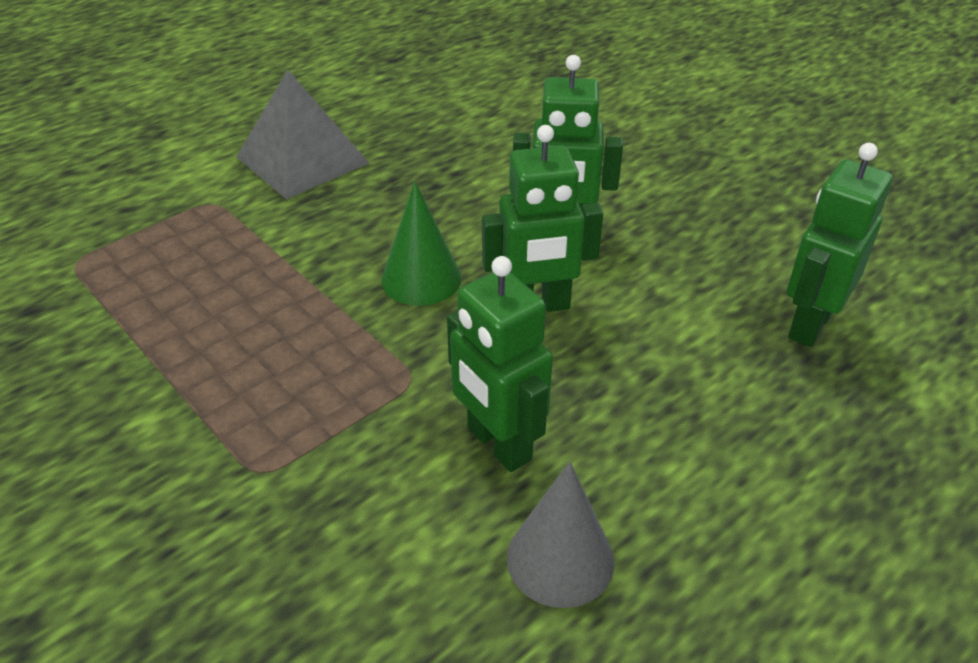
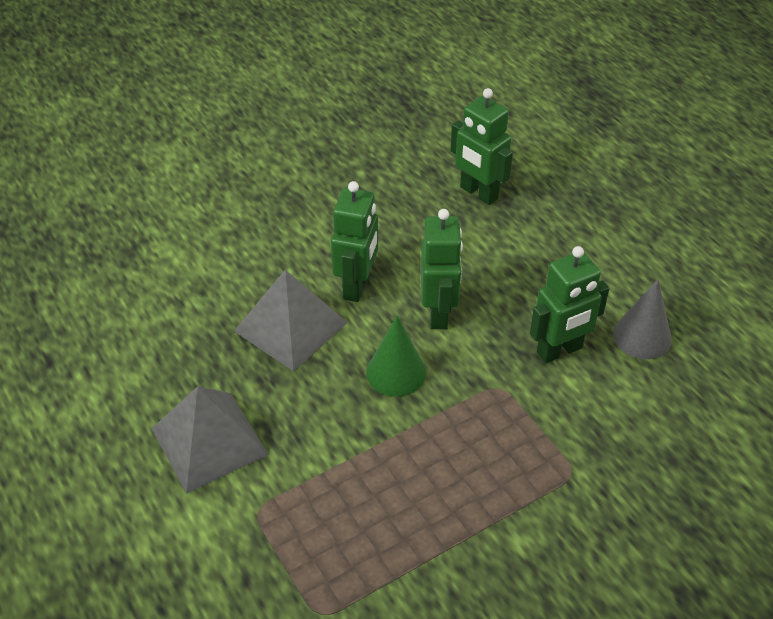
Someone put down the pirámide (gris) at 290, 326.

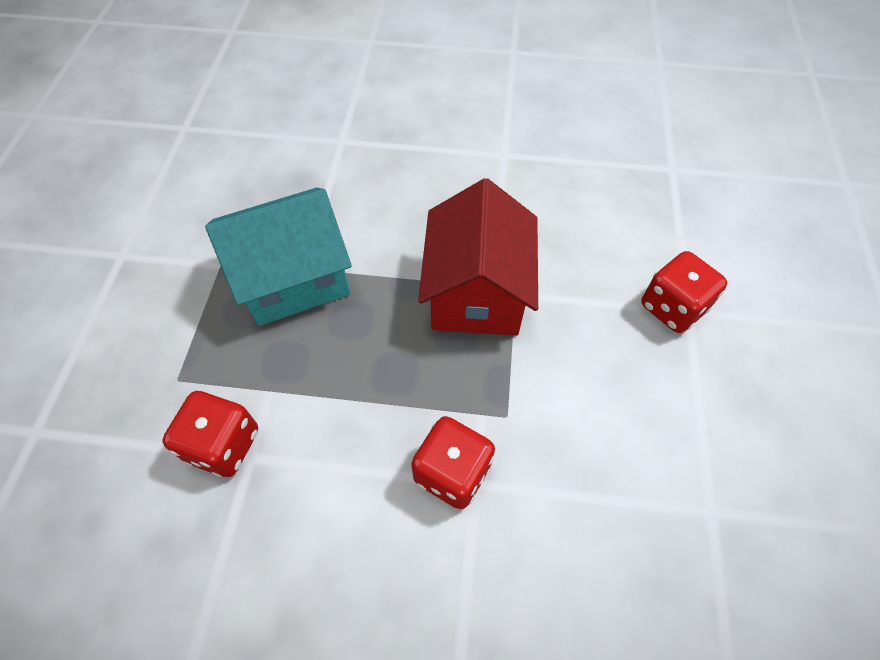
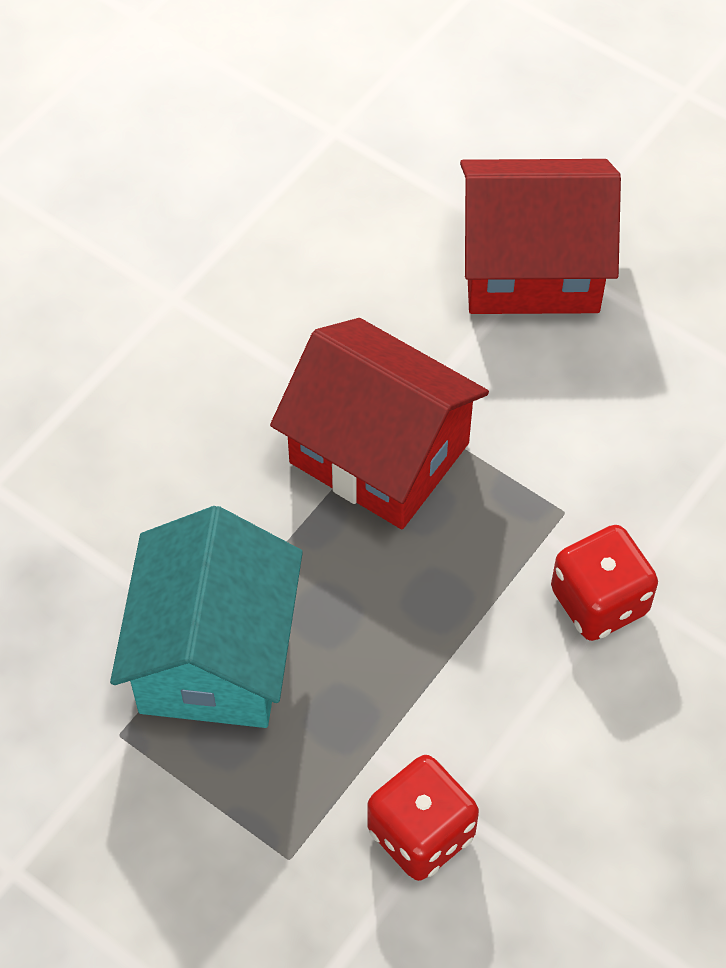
Someone swapped the dado (rojo) at 672, 307 for the casa (rojo) at 531, 267.

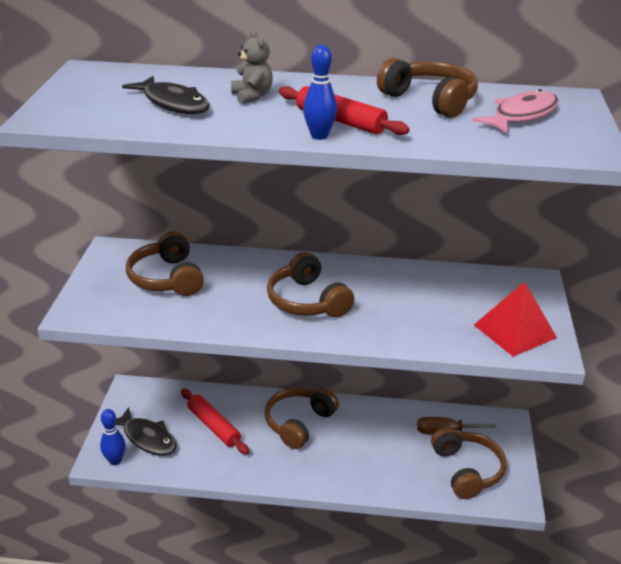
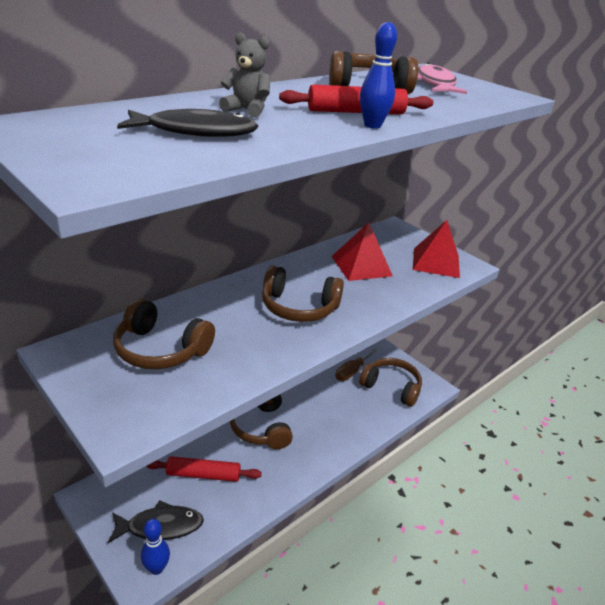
Someone put down the pirámide (rojo) at 361, 266.

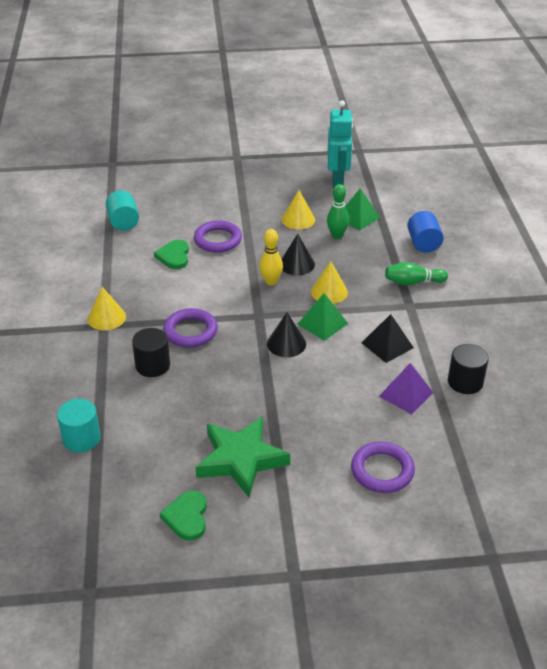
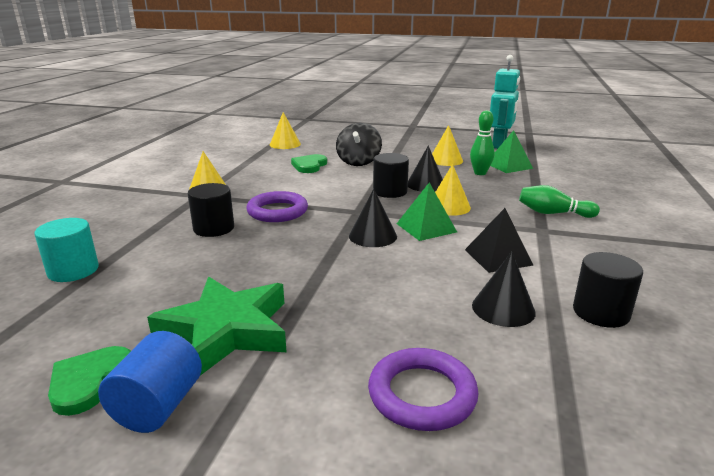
Someone swapped the cilindro (turquesa) at 123, 222 for the cono (amarillo) at 285, 144. Someone swapped the anillo (morado) at 218, 240 for the peonza (negro) at 358, 162. Someone swapped the bolo (amarillo) at 271, 281 for the cilindro (negro) at 390, 192. Someone swapped the pirámide (morado) at 406, 394 for the cono (negro) at 503, 308. Someone carried the cilindro (azul) from 423, 243 to 158, 406.

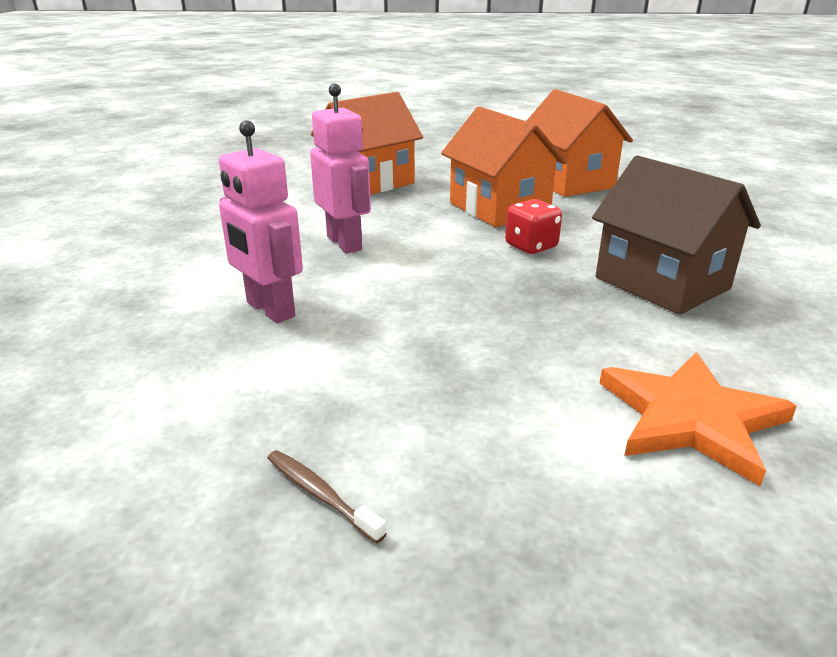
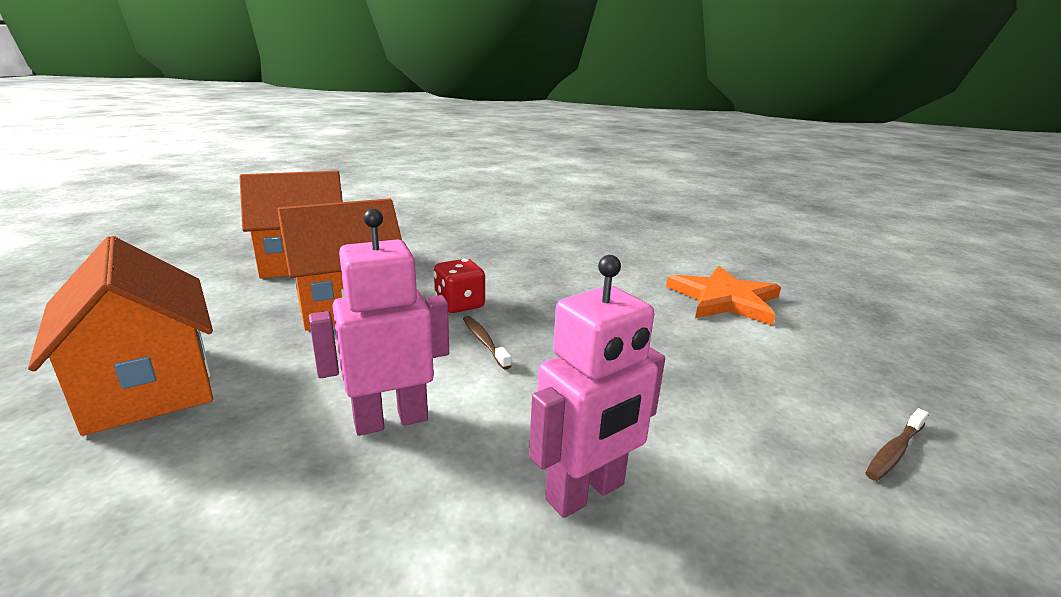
Someone took away the casa (marrón) at 661, 283. Someone put down the cepillo de dientes (marrón) at 484, 342.

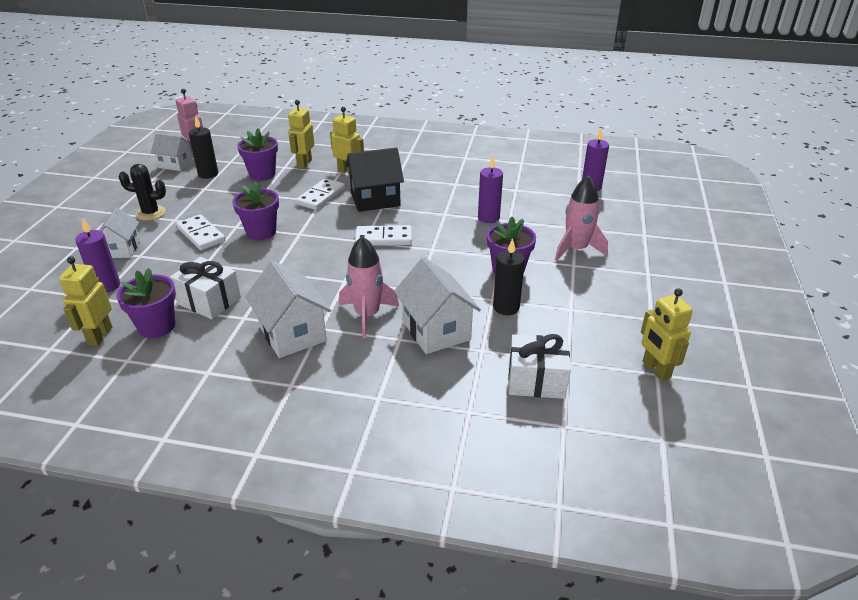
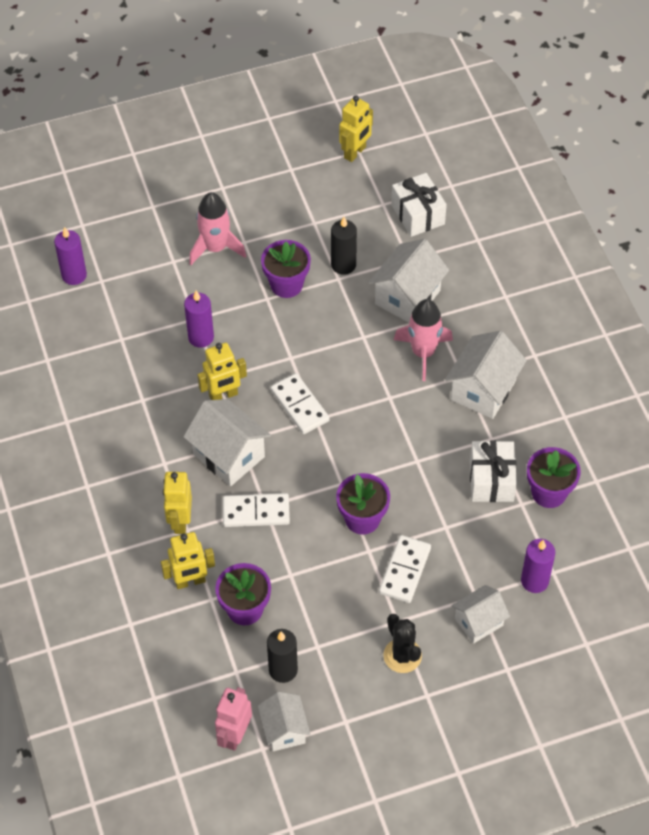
Someone carried the robot (amarillo) from 100, 336 to 223, 395. Someone repainted the casa (negro) at 375, 200, which became the casa (blanco) at 229, 455.

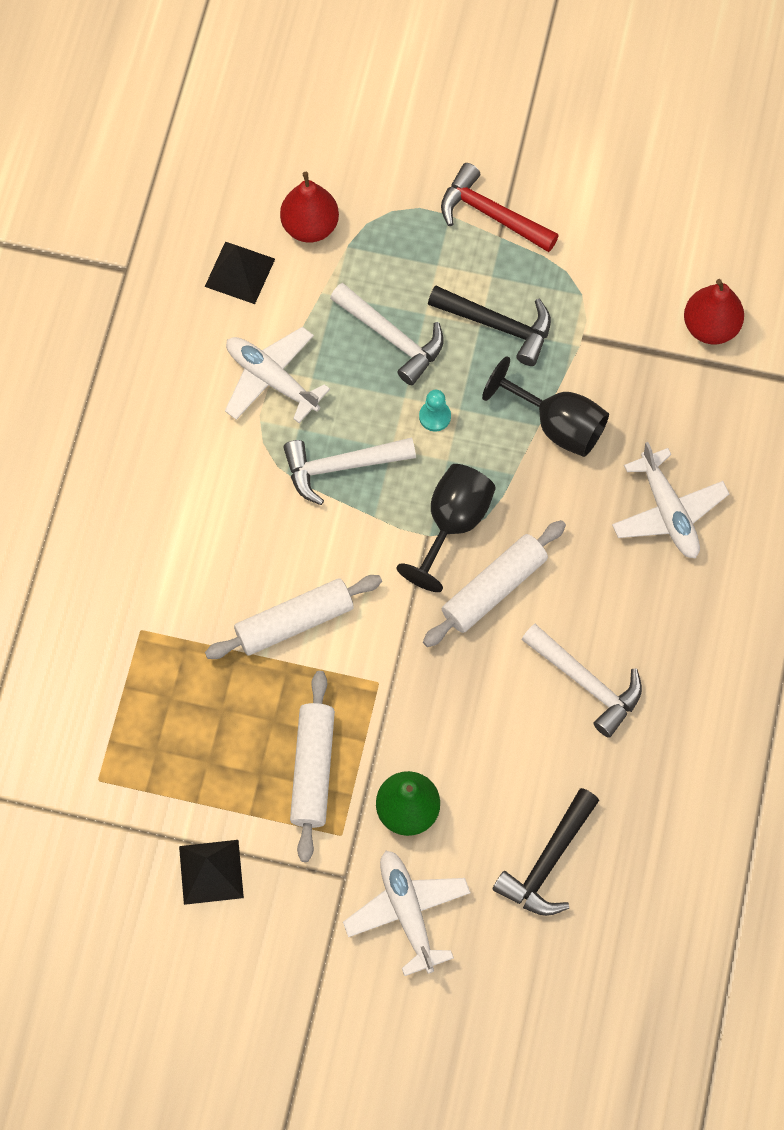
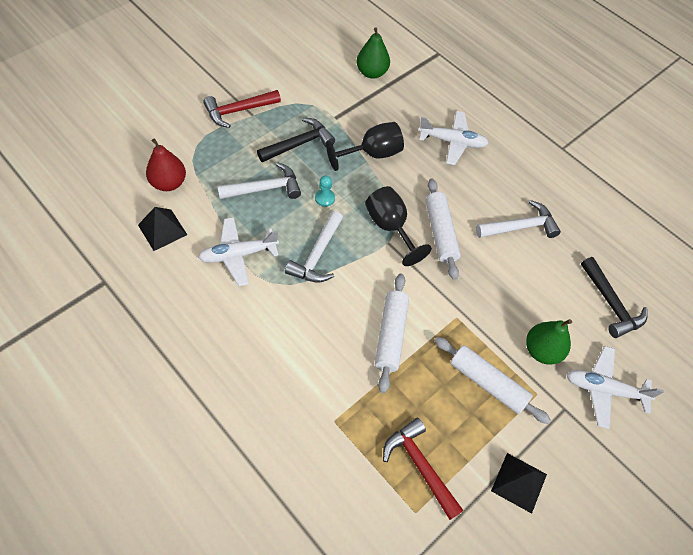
Someone repainted the pera (rojo) at 710, 327, which became the pera (verde) at 372, 73. Someone put down the martillo (rojo) at 420, 465.

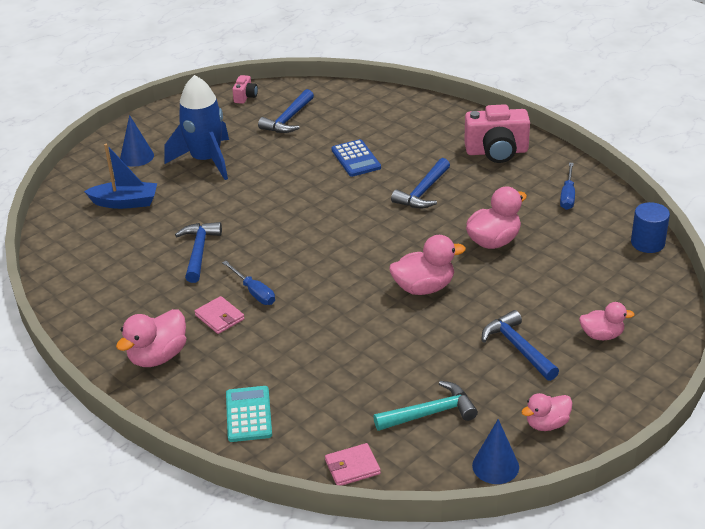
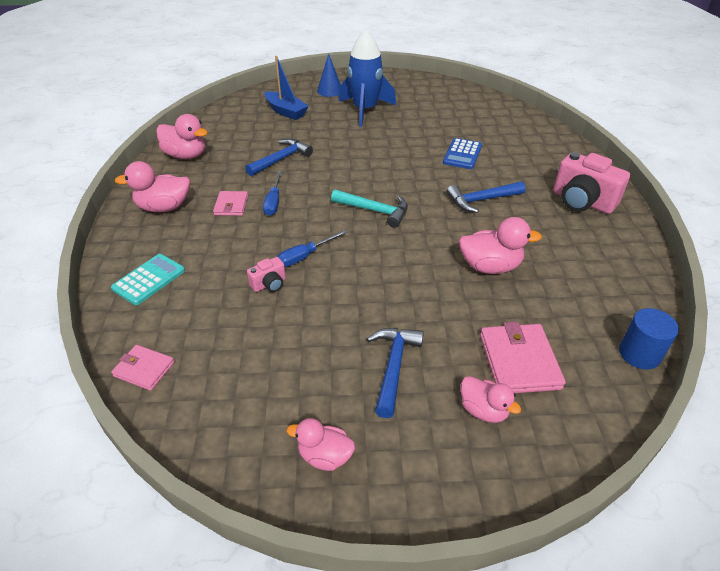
Someone carried the cámara (rosa) from 245, 97 to 269, 284. Someone took away the martillo (azul) at 288, 119. Someone carried the martillo (turquesa) from 430, 413 to 374, 211. Someone carried the pato (rosa) from 424, 287 to 186, 155. Someone took away the cono (azul) at 495, 466. Someone carried the destornillador (azul) from 567, 196 to 305, 256. Someone put down the cartera (rosa) at 519, 361.

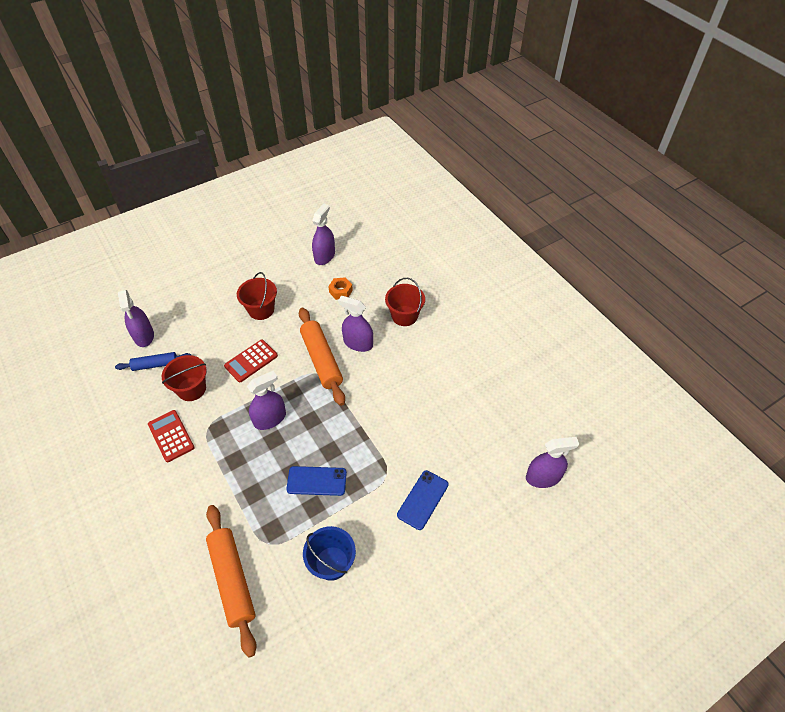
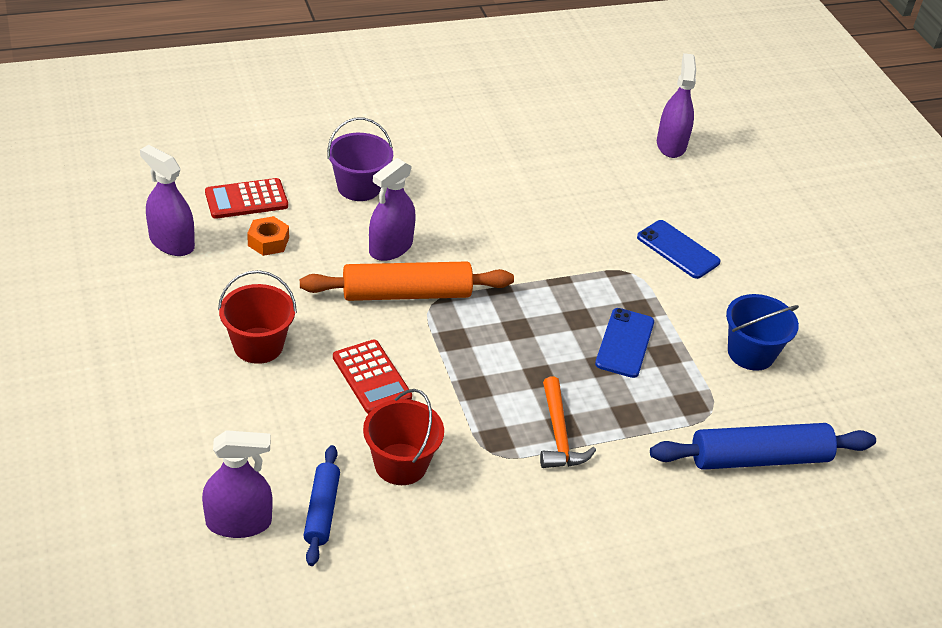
Someone carried the calculadora (rojo) from 171, 436 to 246, 199. Someone repainted the rodillo (naranja) at 232, 580, which became the rodillo (azul) at 759, 458. Someone took away the pulverizador (morado) at 270, 419. Someone repainted the balde (rojo) at 404, 316, which became the balde (morado) at 359, 187. Someone put down the martillo (naranja) at 559, 434.

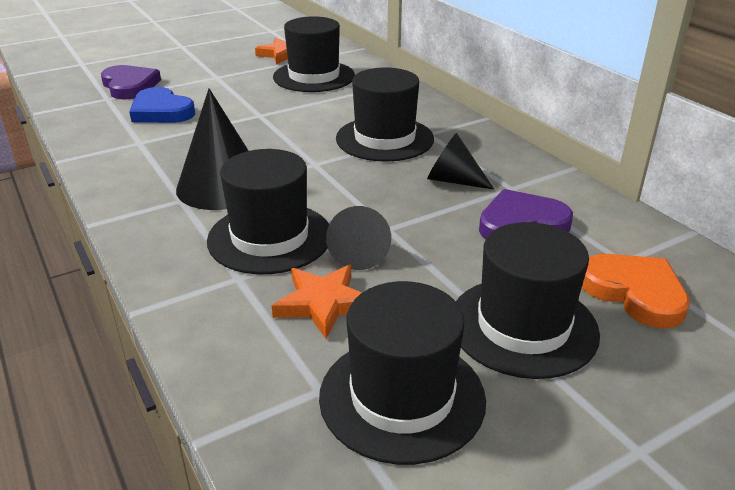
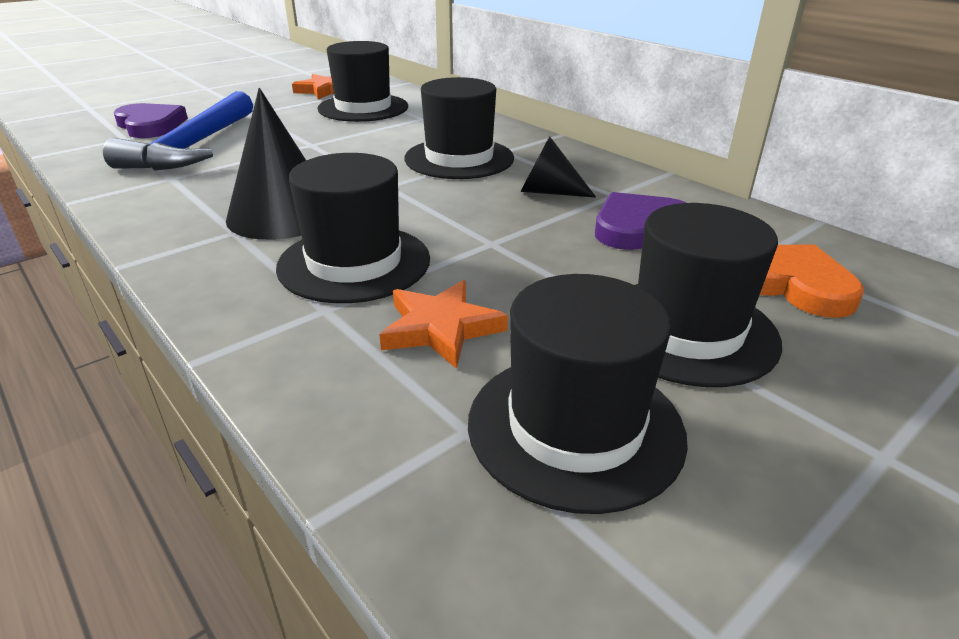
Someone swapped the corazón (azul) at 161, 111 for the martillo (azul) at 193, 147. Someone took away the cono (negro) at 359, 253.

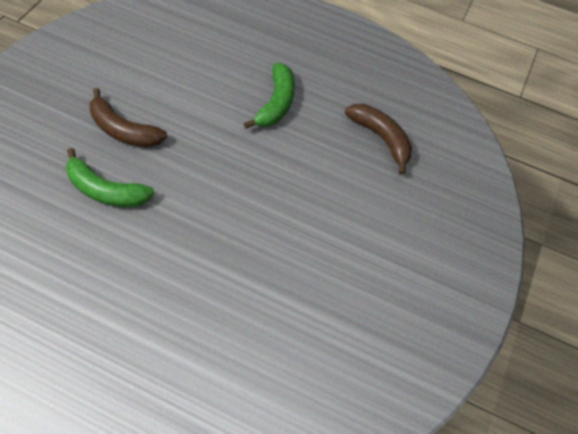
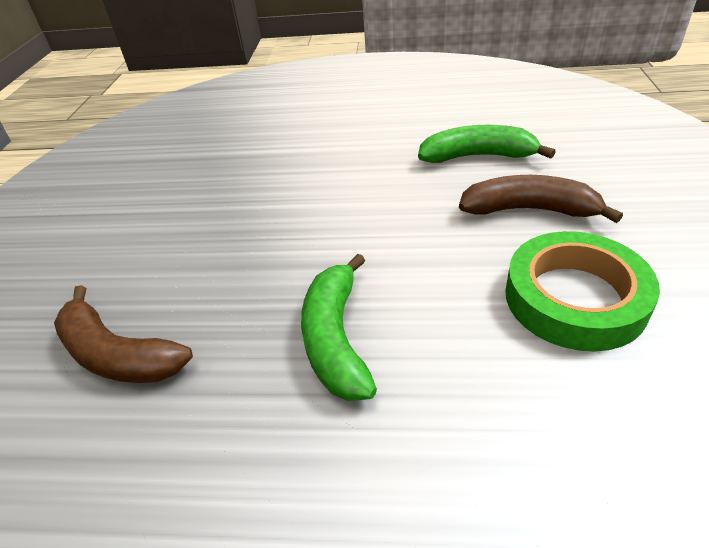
Someone put down the cinta adhesiva (verde) at 574, 298.

